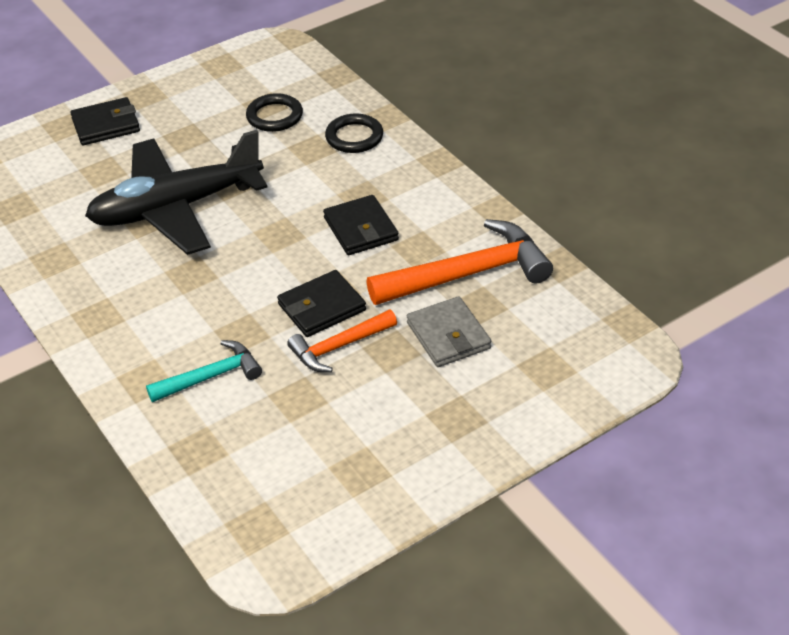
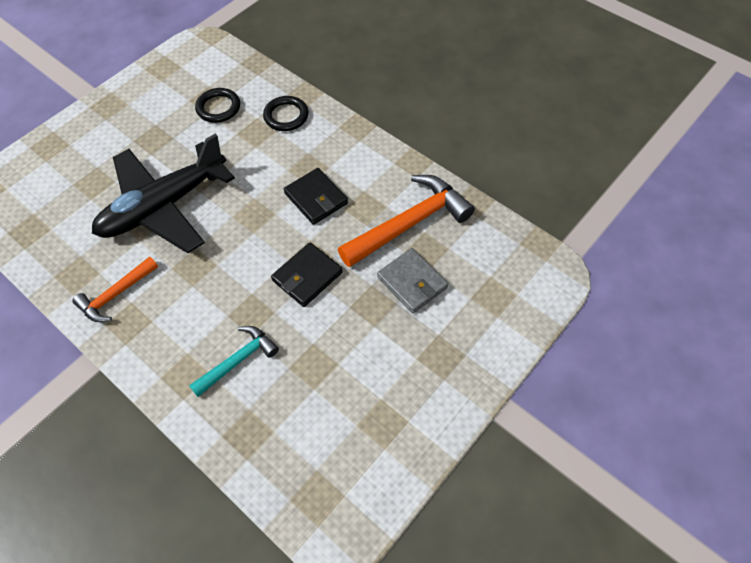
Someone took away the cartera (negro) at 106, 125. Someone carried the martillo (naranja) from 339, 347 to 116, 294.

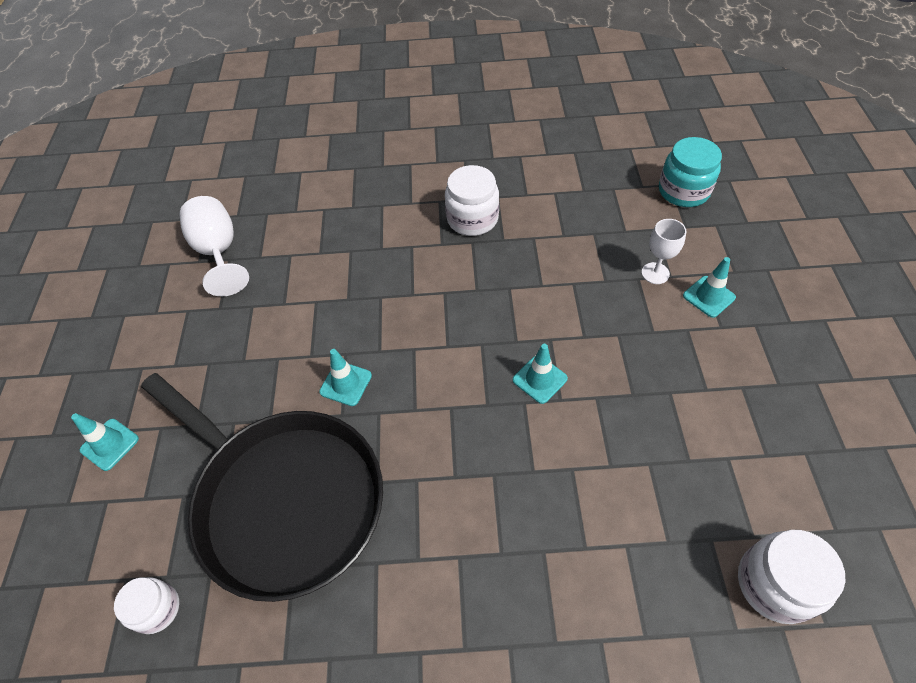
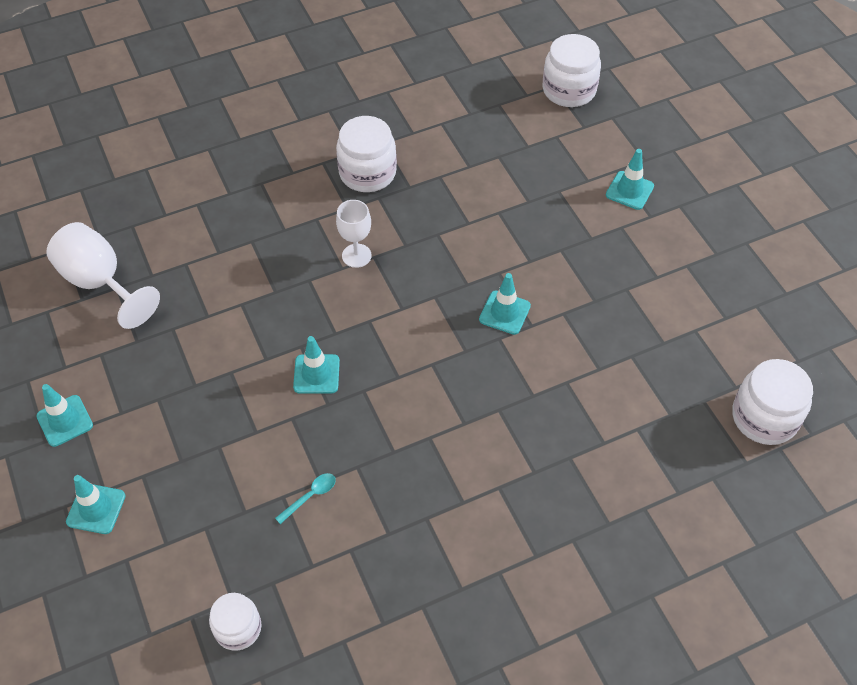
Someone swapped the sartén (negro) at 284, 499 for the cuchara (turquesa) at 310, 496. Someone carried the copa (blanco) from 655, 273 to 356, 255. Someone repainted the tarro (turquesa) at 683, 191, which became the tarro (blanco) at 569, 90. Someone put down the cono de tráfico (turquesa) at 65, 421.

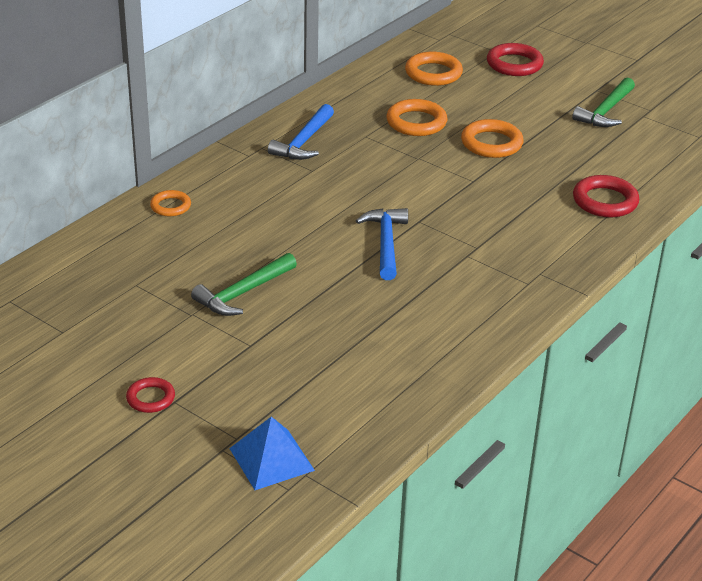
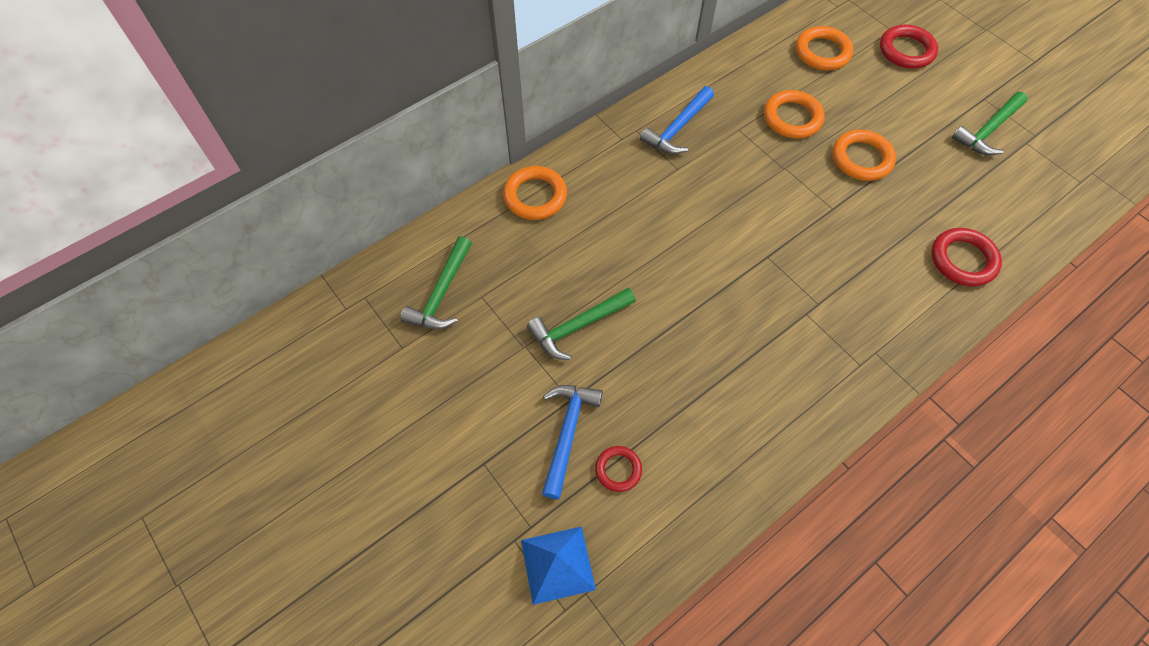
Someone carried the anillo (rojo) from 150, 398 to 618, 470. Someone scaled the anillo (naranja) at 170, 206 by 1.65. Someone carried the martillo (azul) from 385, 243 to 567, 433. Someone put down the martillo (verde) at 441, 293.

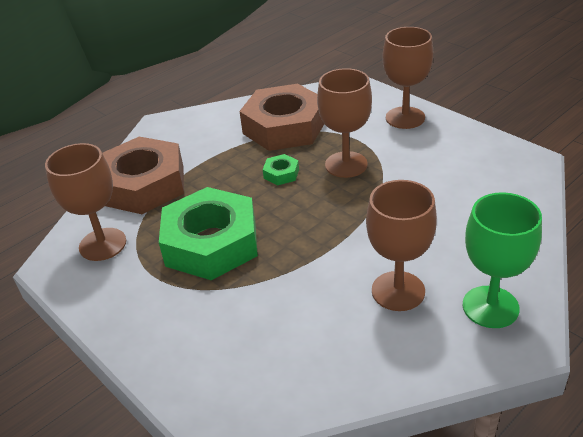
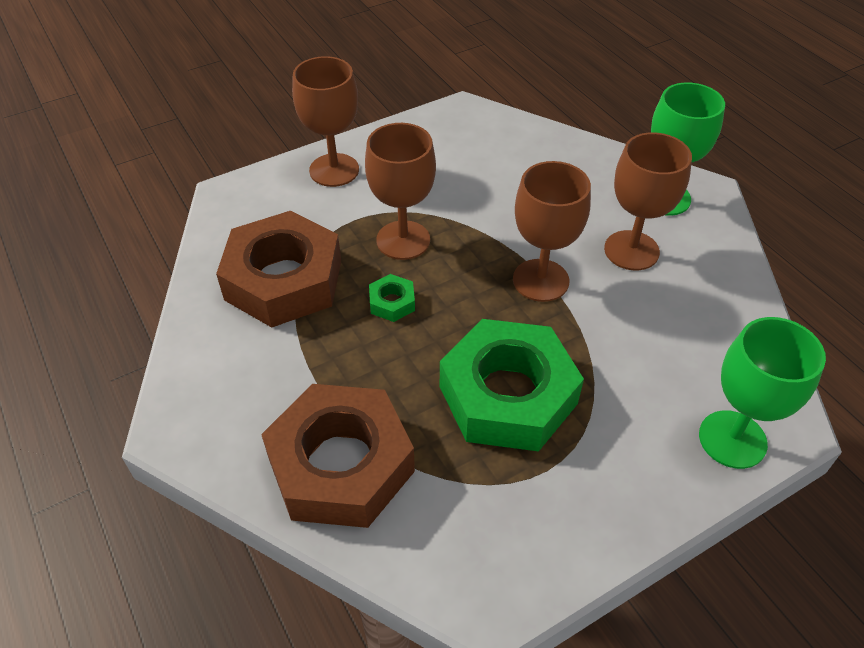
Someone carried the copa (marrón) from 102, 244 to 540, 280. Someone put down the copa (verde) at 732, 439.

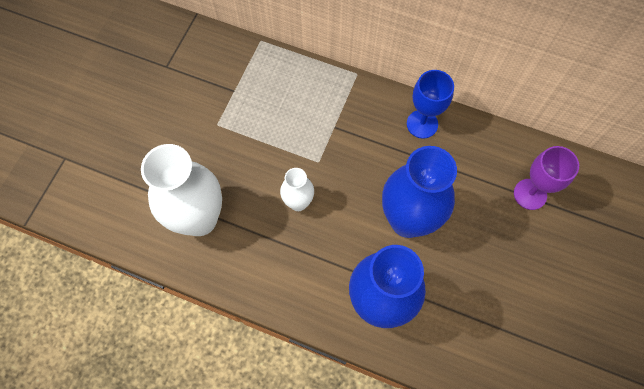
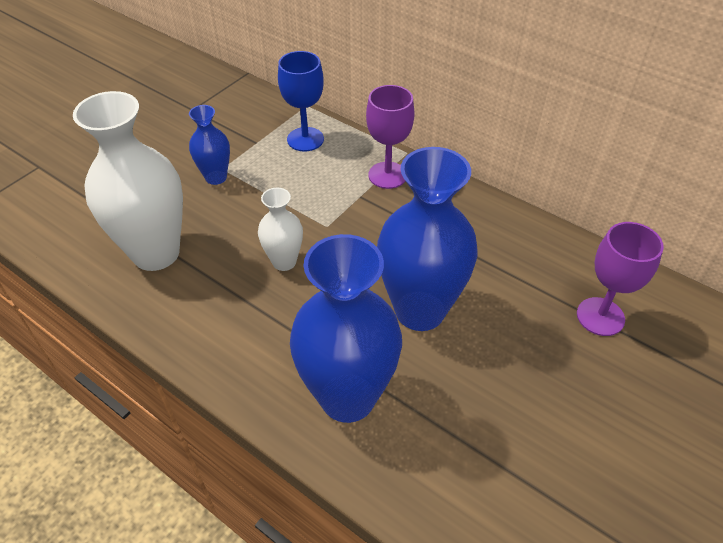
Someone carried the copa (azul) from 422, 124 to 305, 139. Someone put down the florero (azul) at 216, 177. Someone put down the copa (morado) at 387, 175.

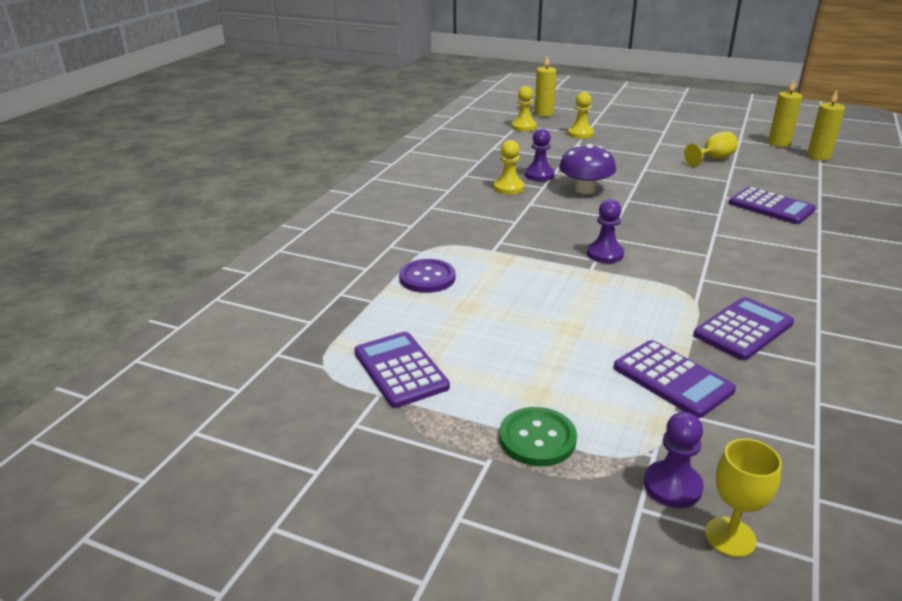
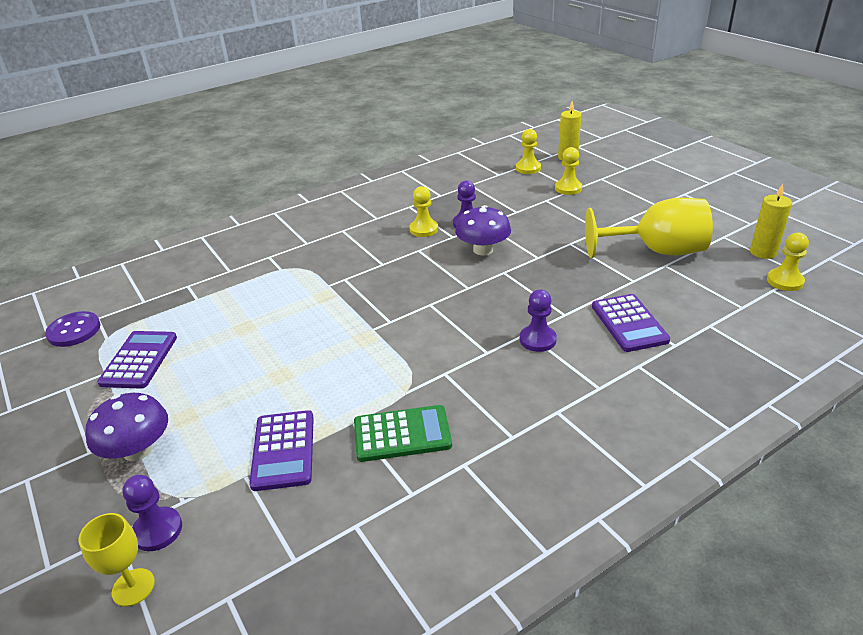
Someone carried the botón (morado) from 427, 278 to 74, 330. Someone swapped the botón (verde) at 537, 438 for the seta (morado) at 137, 450. Someone carried the peón (morado) from 605, 254 to 537, 340. Someone scaled the copa (amarillo) at 713, 159 by 1.97. Someone repainted the calculadora (morado) at 743, 329, which became the calculadora (verde) at 402, 434. Someone swapped the vela (amarillo) at 818, 156 for the peón (amarillo) at 785, 281.

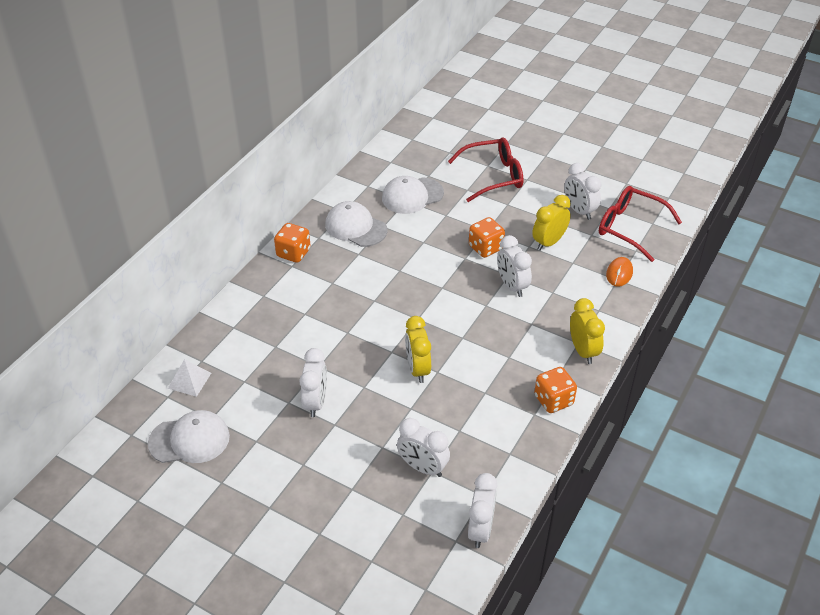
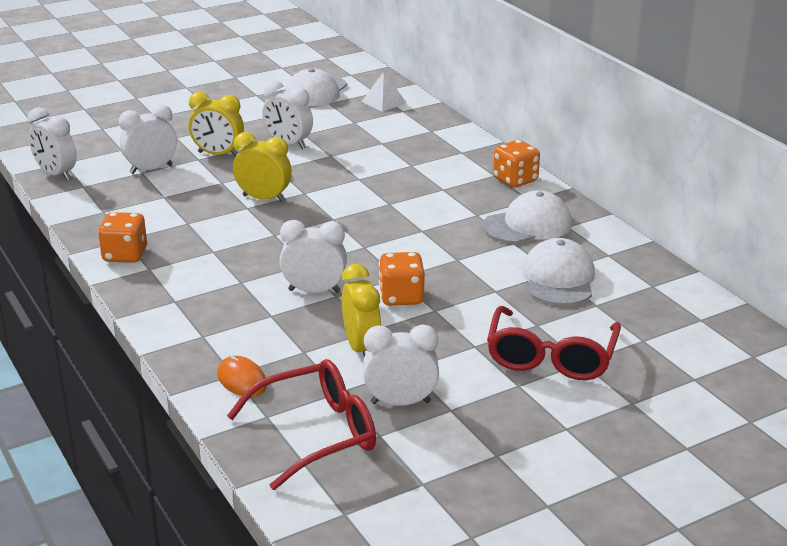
Someone carried the despertador (amarillo) from 583, 351 to 218, 154.

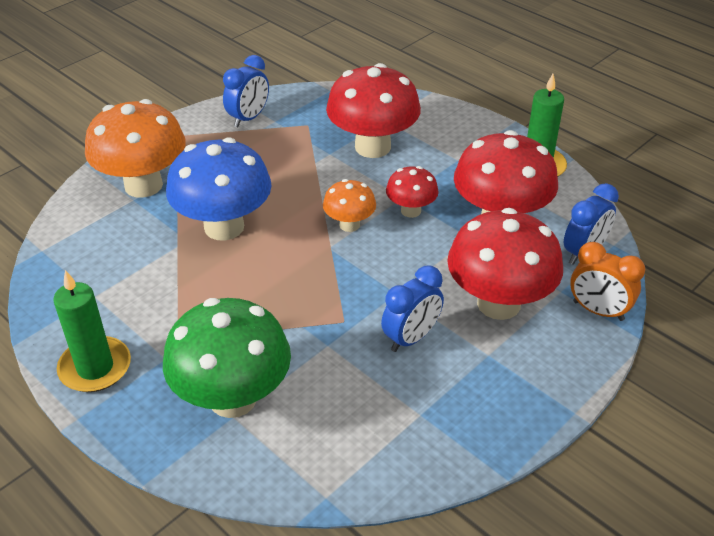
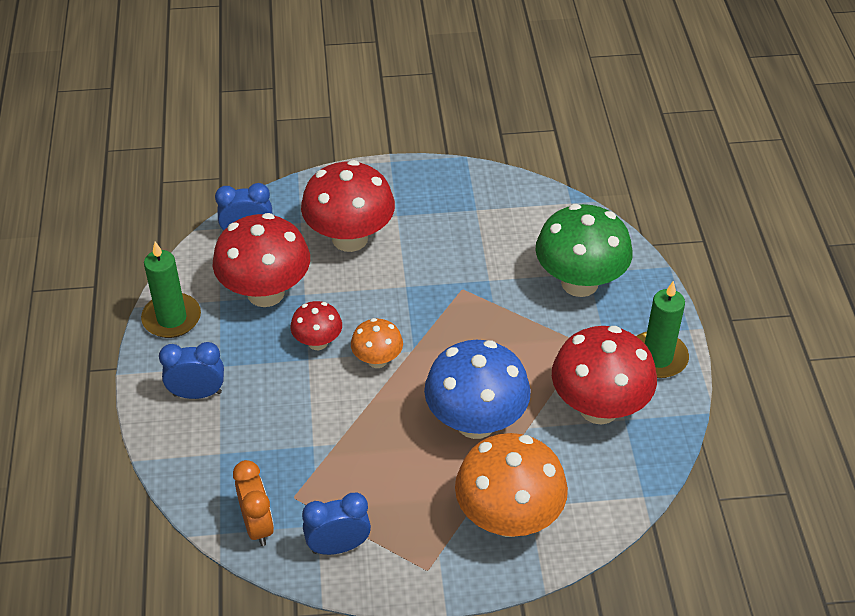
Someone carried the seta (rojo) from 372, 147 to 599, 408. Someone carried the despertador (azul) from 411, 338 to 197, 393. Someone carried the despertador (naranja) from 598, 311 to 257, 525.

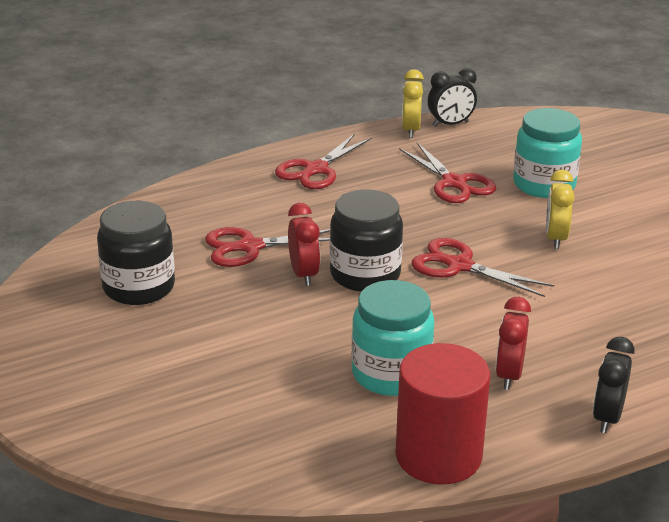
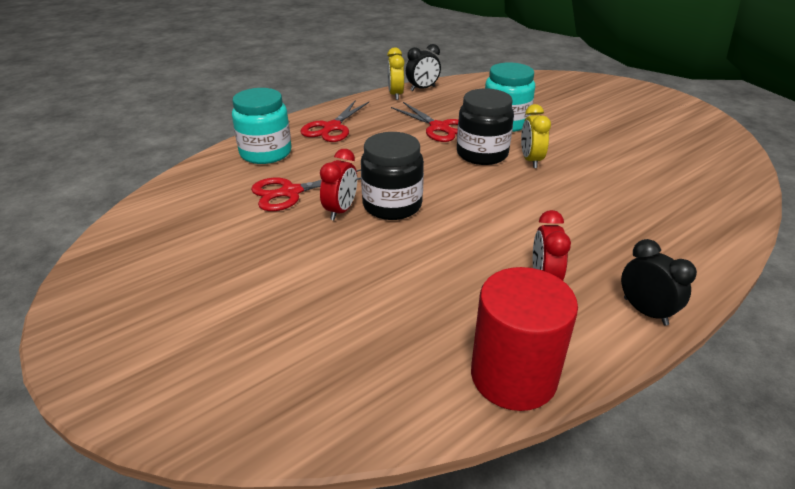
Someone carried the tarro (negro) from 139, 287 to 482, 154. Someone rotated the despertador (rojo) at 304, 274 by 45 degrees clockwise. Someone carried the tarro (turquesa) from 391, 374 to 266, 153. Someone took away the tijeras (rojo) at 459, 266. Someone rotated the despertador (negro) at 607, 418 by 135 degrees clockwise.

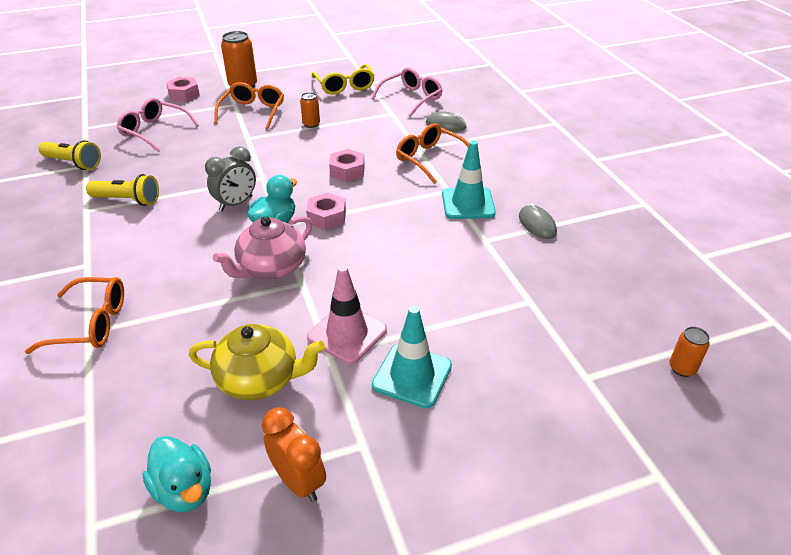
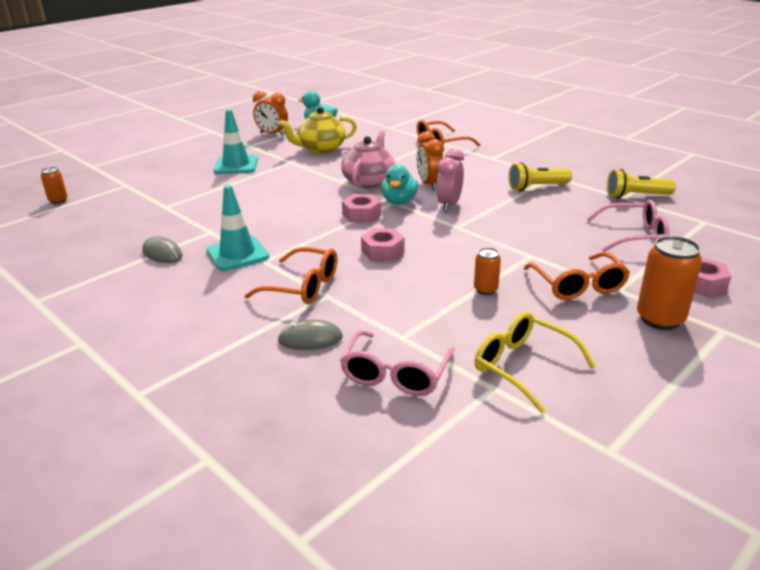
Someone repainted the despertador (gris) at 236, 204, which became the despertador (rosa) at 449, 205. Someone took away the cono de tráfico (rosa) at 347, 334. Someone put down the despertador (naranja) at 429, 185.

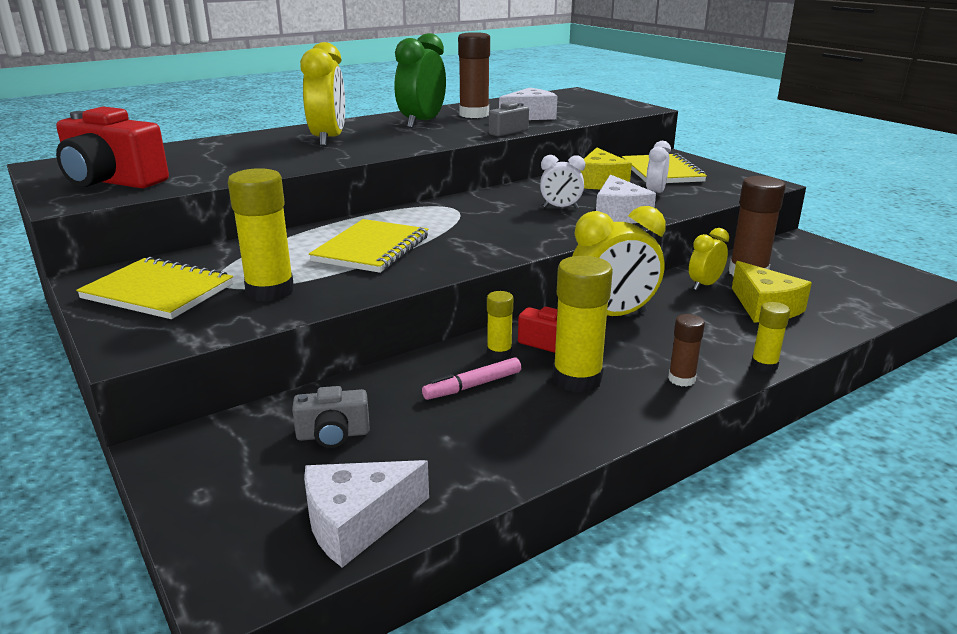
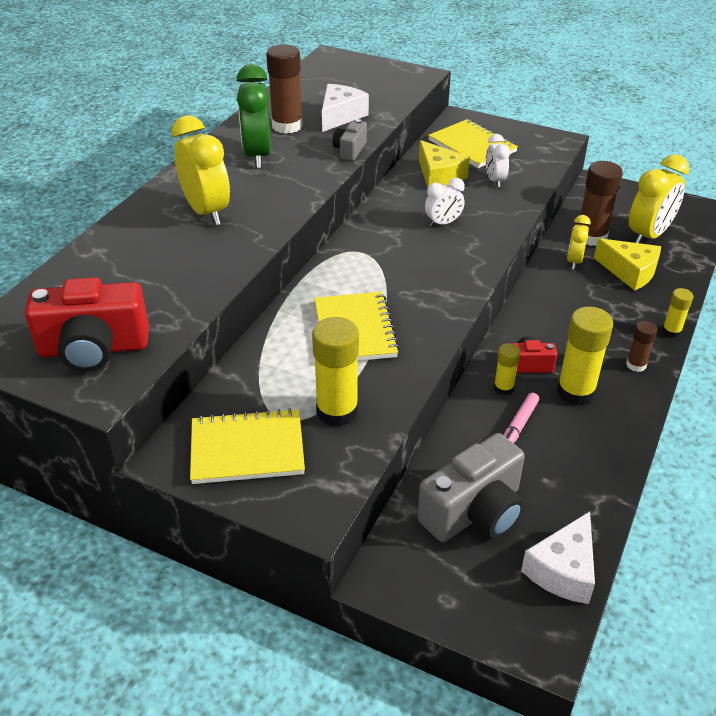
Someone scaled the cámara (gris) at 333, 435 by 1.94. Someone carried the despertador (amarillo) from 612, 316 to 648, 236. Someone took away the queso (blanco) at 618, 215.

